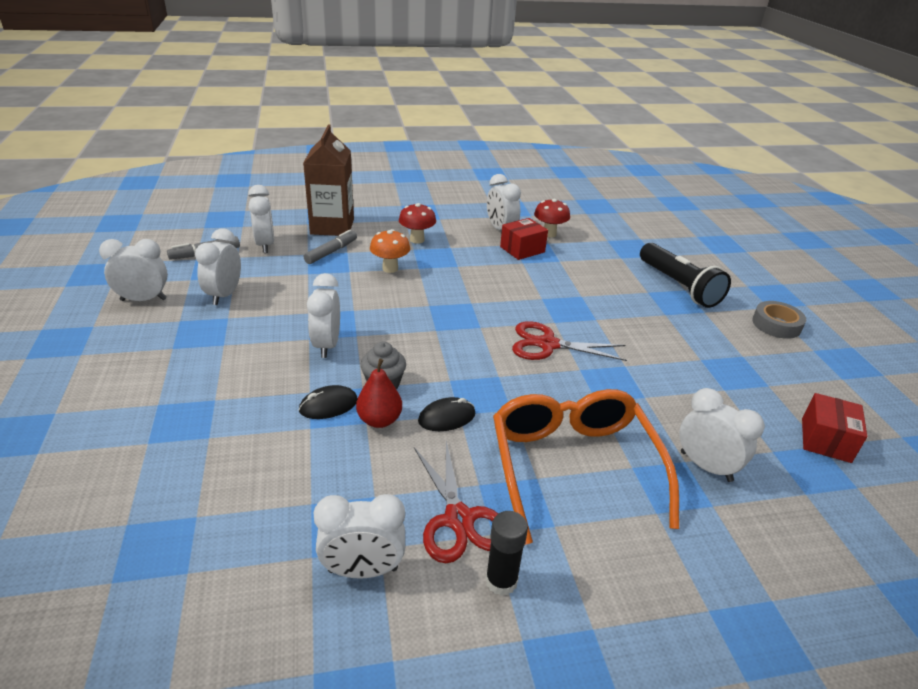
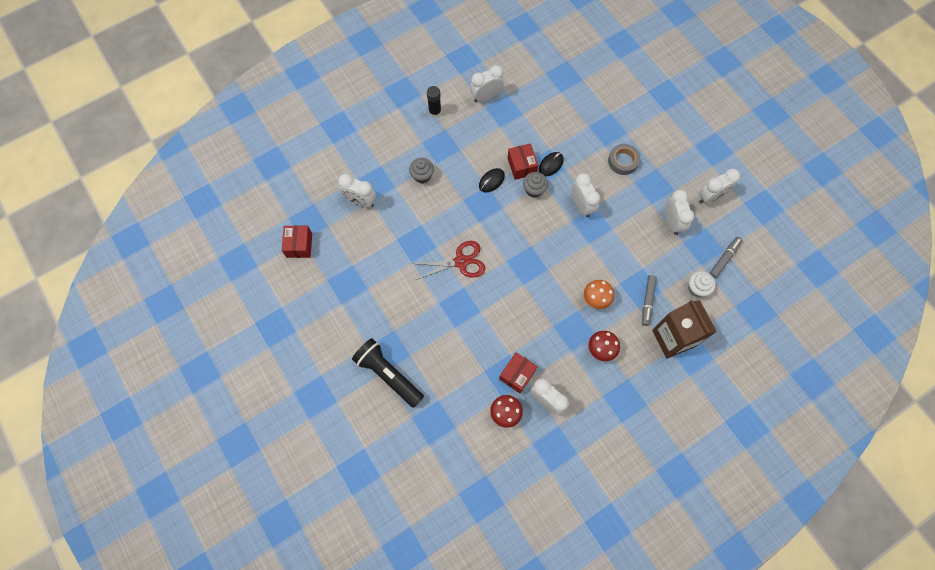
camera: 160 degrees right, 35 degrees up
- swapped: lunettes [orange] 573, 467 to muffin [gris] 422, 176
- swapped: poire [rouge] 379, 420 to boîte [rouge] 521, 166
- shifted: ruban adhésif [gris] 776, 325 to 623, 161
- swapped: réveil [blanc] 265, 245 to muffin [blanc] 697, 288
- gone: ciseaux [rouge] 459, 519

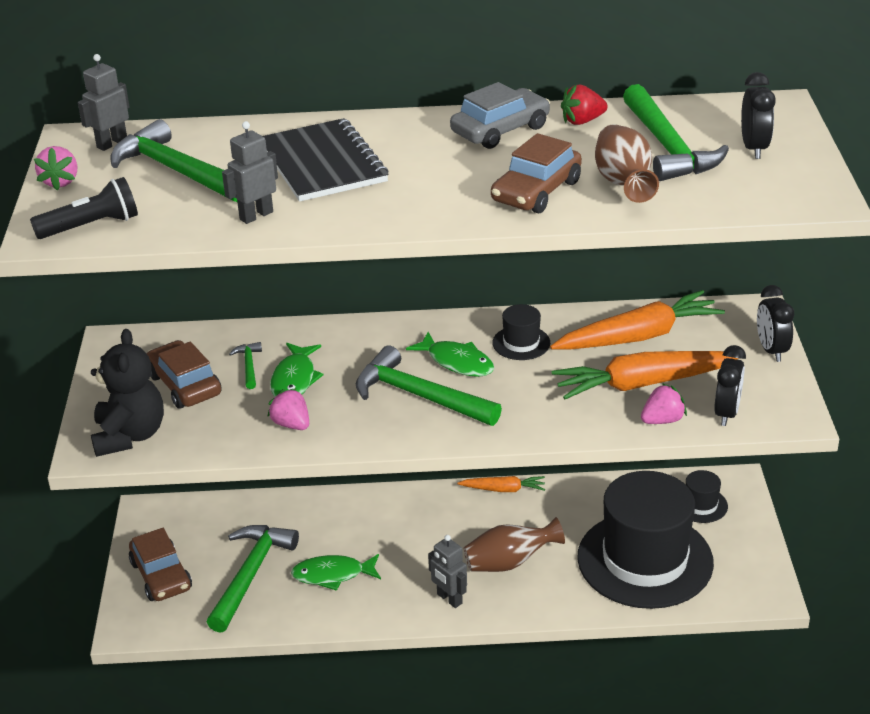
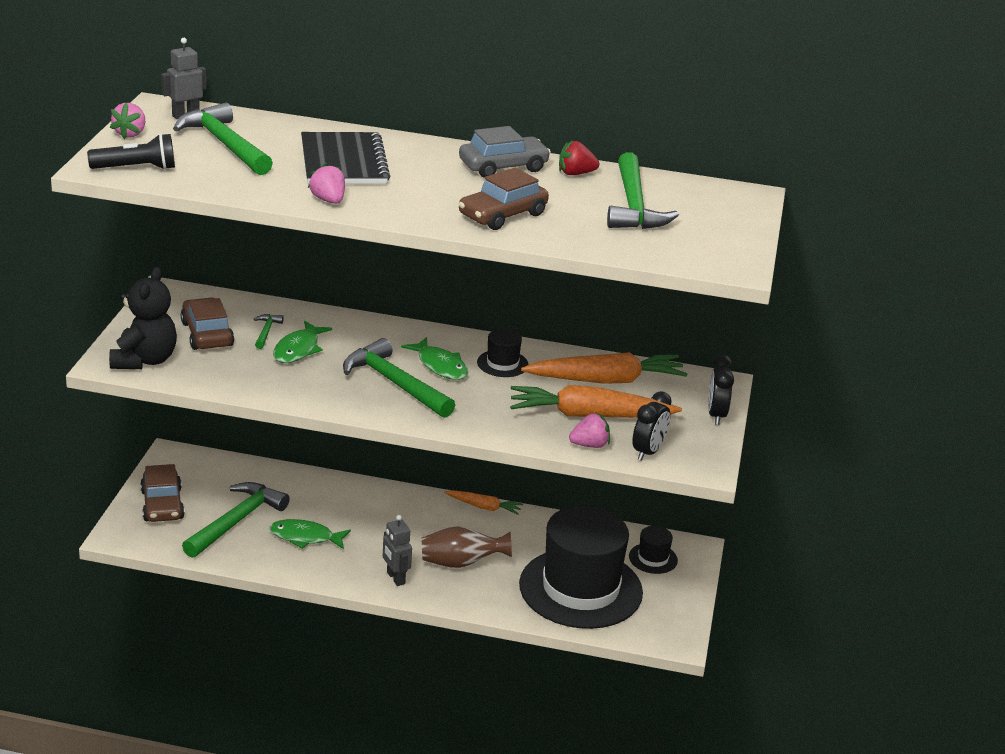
camera: 10 degrees right, 5 degrees down
- shifted: fraise [rose] 291, 424 to 328, 200
- gone: robot [gris] 256, 215
- gone: vase [marron] 623, 184
- gone: réveil [noir] 754, 148

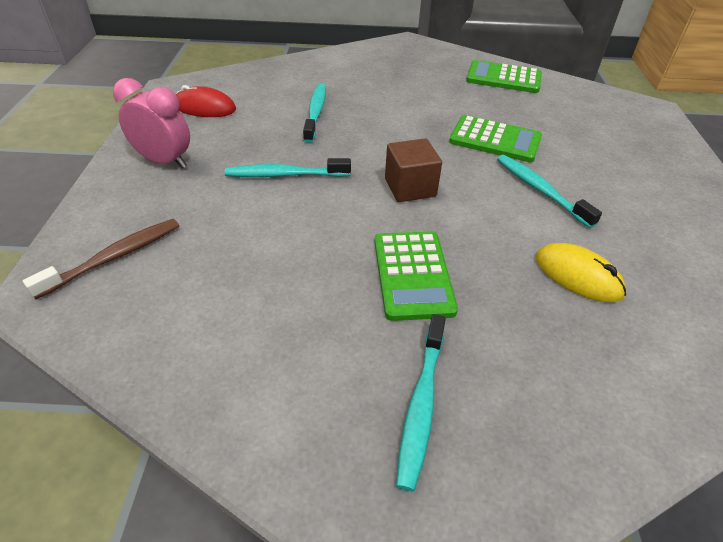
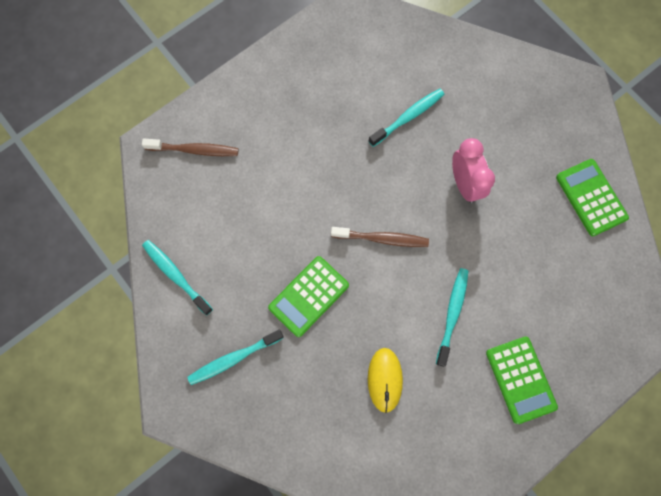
camera: 50 degrees right, 30 degrees up
- shifted: brosse à dents [turquoise] 285, 175 to 176, 276
- swapped: cube [marron] 410, 187 to brosse à dents [marron] 382, 239
- shifted: réveil [rose] 164, 161 to 464, 184
- shifted: calculatrice [vert] 495, 140 to 520, 379
- gone: souris [rouge] 205, 107

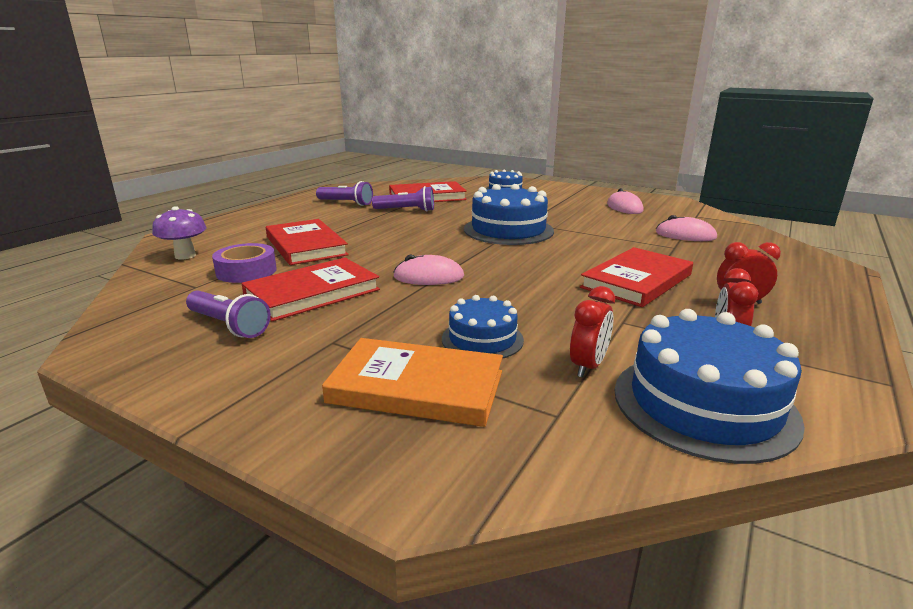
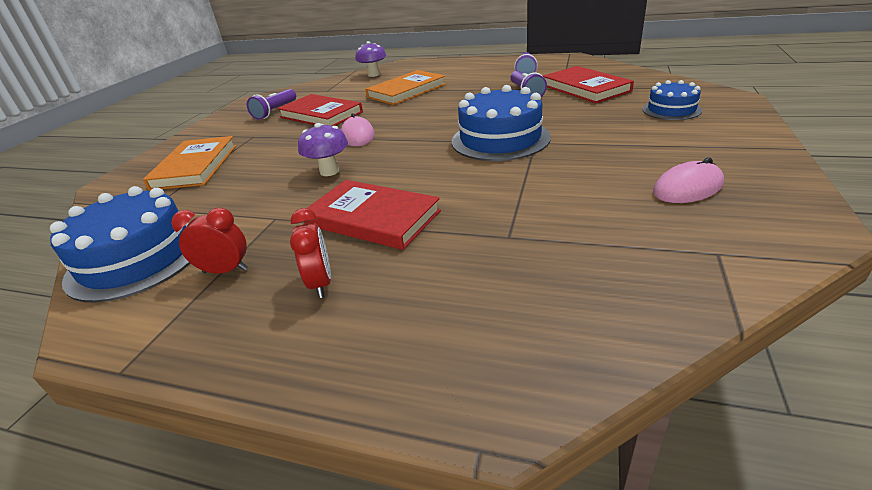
camera: 80 degrees right, 10 degrees up
- new: champignon [violet] 329, 171
- repainted: livre [rouge] 305, 246 to livre [orange] 406, 91
- gone: ruban adhésif [violet] 246, 271
- gone: gâteau [bleu] 482, 339
- gone: réveil [rouge] 588, 366
- gone: souris [rose] 685, 235

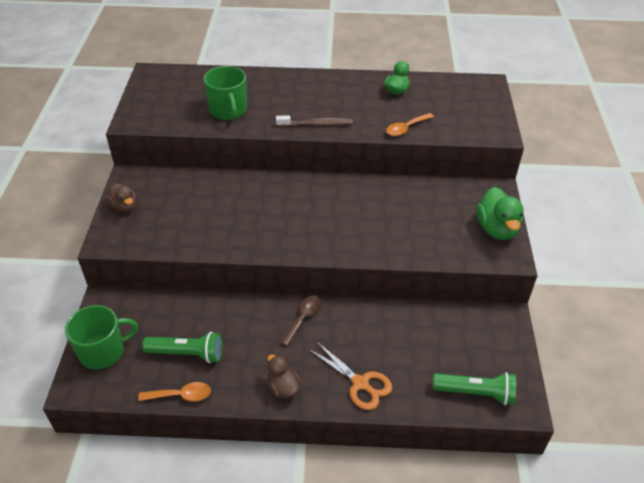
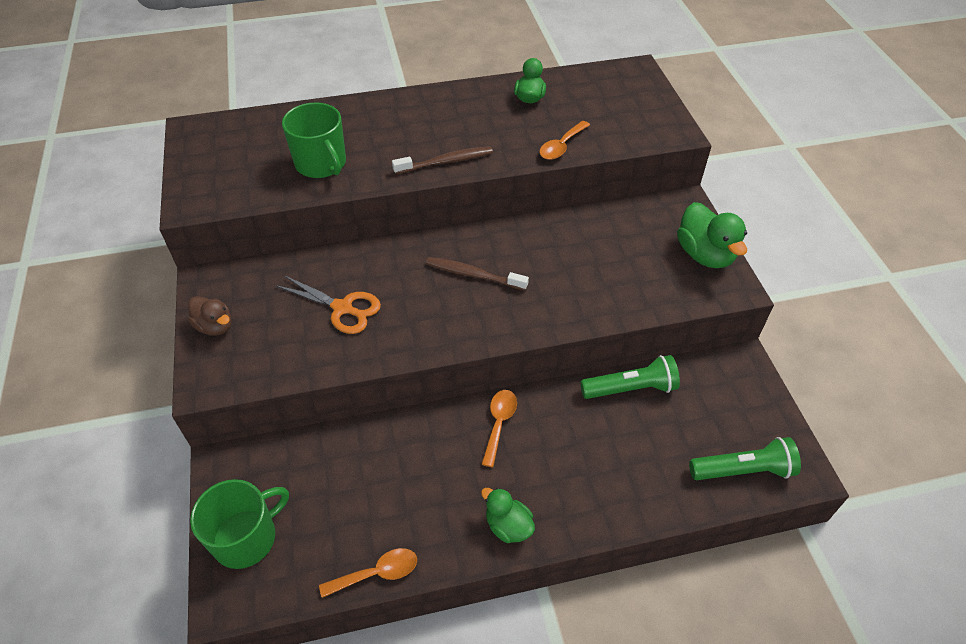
camera: 15 degrees left, 5 degrees up
- shifted: ciseaux [orange] 360, 383 to 342, 308
- new: brosse à dents [marron] 474, 275
- repainted: cuillère [marron] 303, 318 to cuillère [orange] 499, 423
- repainted: canard [marron] 283, 388 to canard [vert] 508, 526
- shifted: lampe de poche [vert] 187, 353 to 630, 388

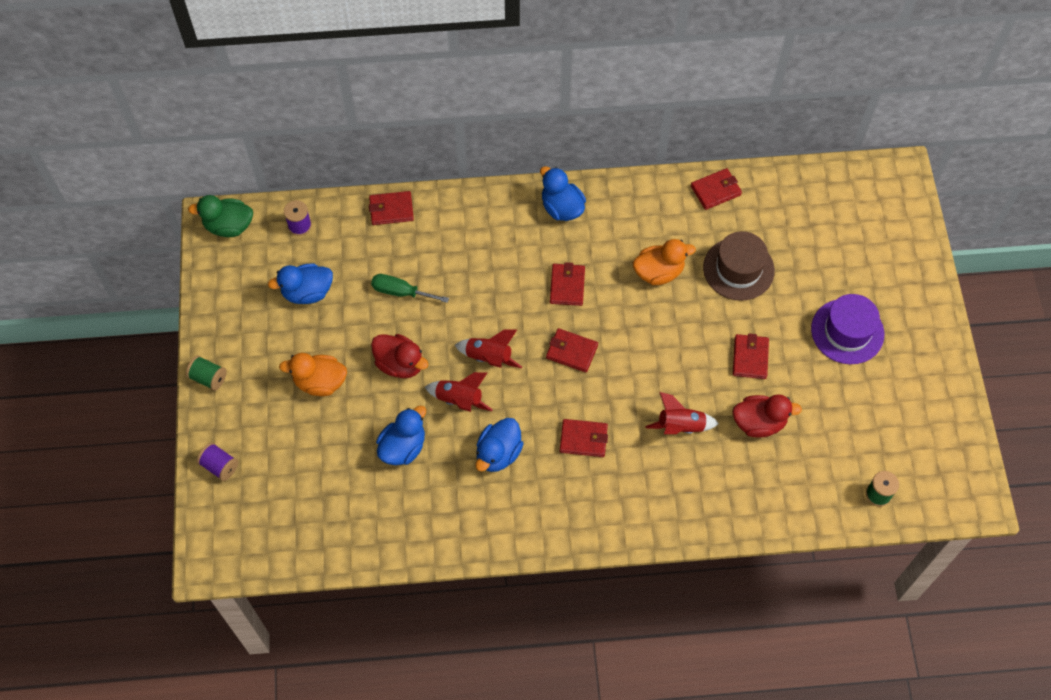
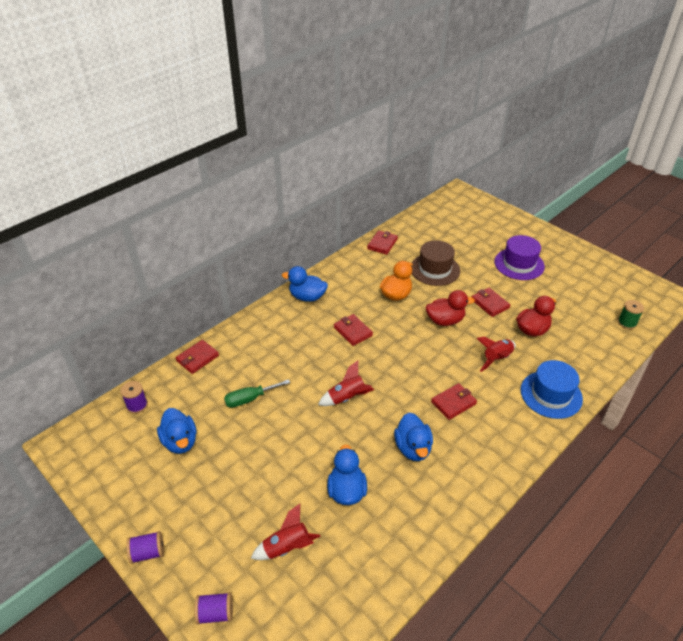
camera: 40 degrees left, 20 degrees down
- repainted: bobine [vert] 208, 378 to bobine [violet] 148, 553
- rotated: canard [bleu] 307, 292 = 180, 441 60 degrees counterclockwise
- shifted: fusée [rouge] 459, 400 to 287, 547
- shifted: canard [rouge] 400, 364 to 445, 320
- new: chapeau [bleu] 551, 394
- gone: canard [vert] 229, 226
- gone: canard [orange] 320, 382
- gone: portefeuille [rouge] 571, 351

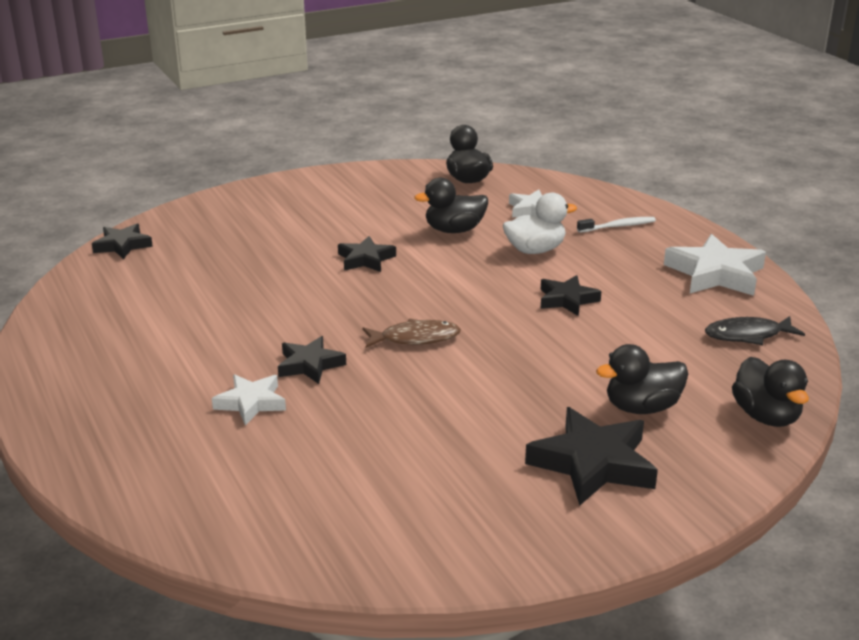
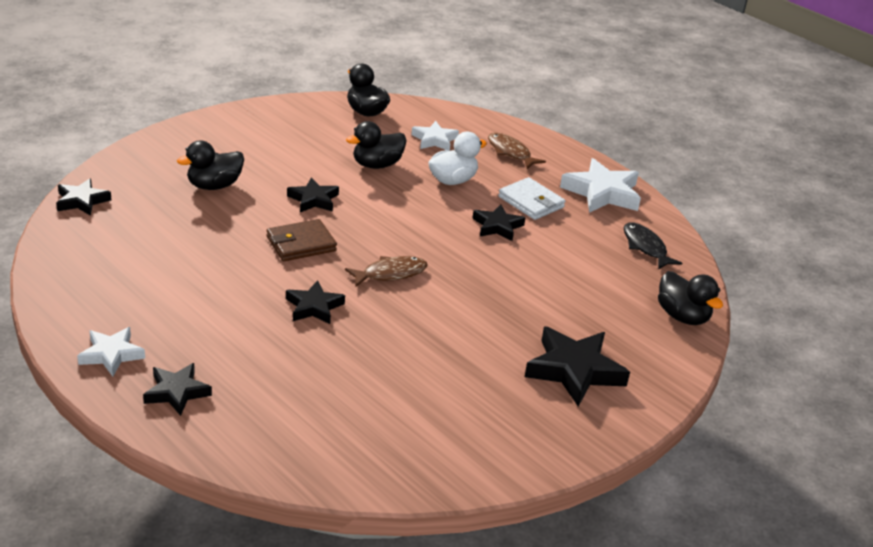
camera: 20 degrees left, 5 degrees up
- shifted: étoile [blanc] 251, 403 to 111, 355
- new: étoile [noir] 176, 392
- shifted: canard [noir] 642, 408 to 214, 186
- new: portefeuille [marron] 301, 244
- swapped: brosse à dents [blanc] 618, 226 to poisson [marron] 510, 152
- new: portefeuille [blanc] 531, 202
- rotated: poisson [noir] 748, 335 = 645, 247 90 degrees clockwise

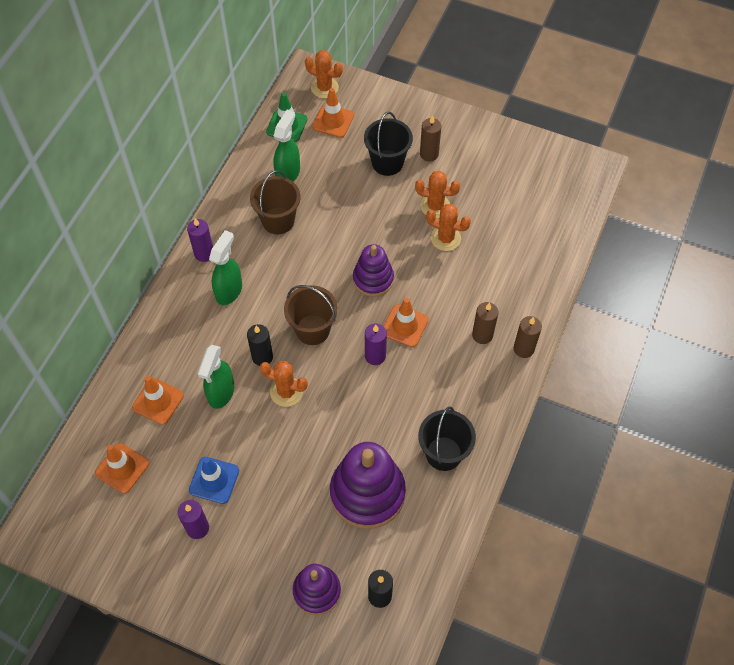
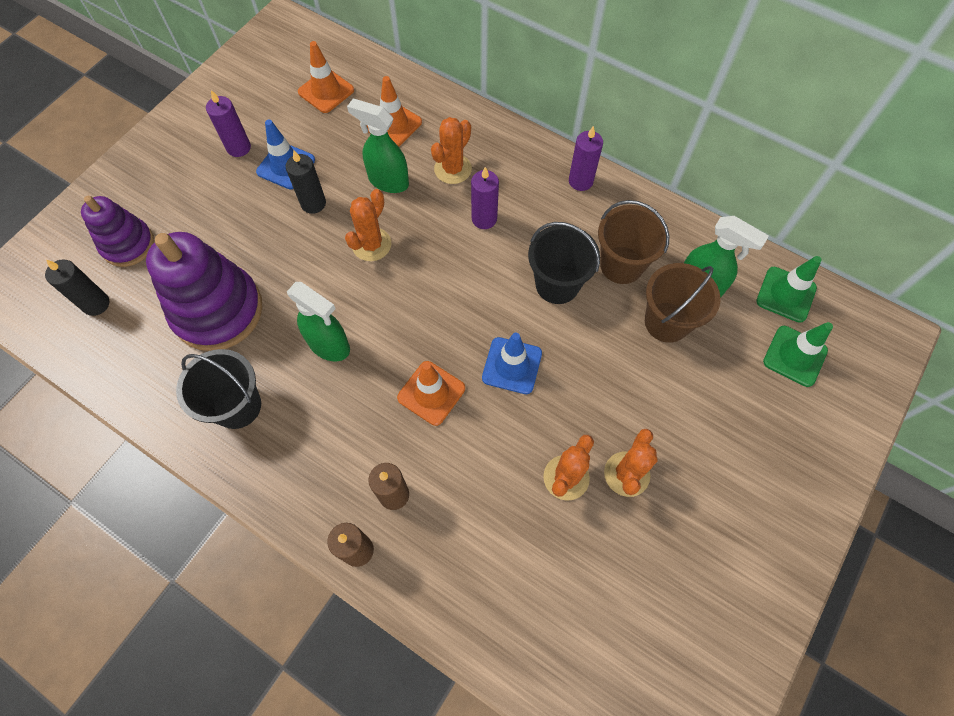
camera: 100 degrees right, 5 degrees up
- shifted: bougie [noir] 262, 357 to 313, 203
- shifted: vaporisateur [vert] 229, 291 to 329, 345
- shifted: cactus [orange] 324, 88 to 453, 169
- shifted: bougie [violet] 375, 356 to 484, 219
- swapped: jouet à empiler [violet] 373, 279 to cône de chantier [bleu] 512, 365
- shifted: seau [noir] 387, 163 to 557, 284
- shifted: seau [marron] 312, 330 to 667, 322
- repainted: cône de chantier [orange] 333, 121 to cône de chantier [vert] 795, 356
- gone: bougie [marron] 429, 154

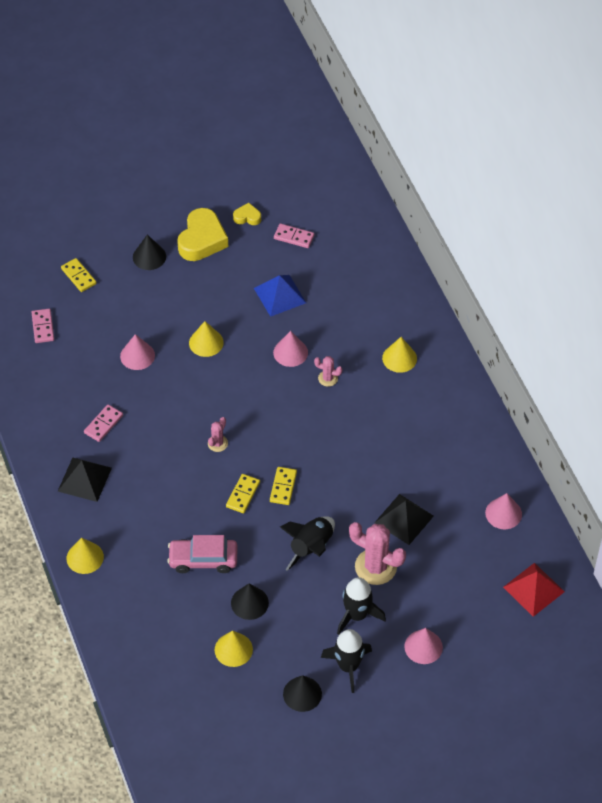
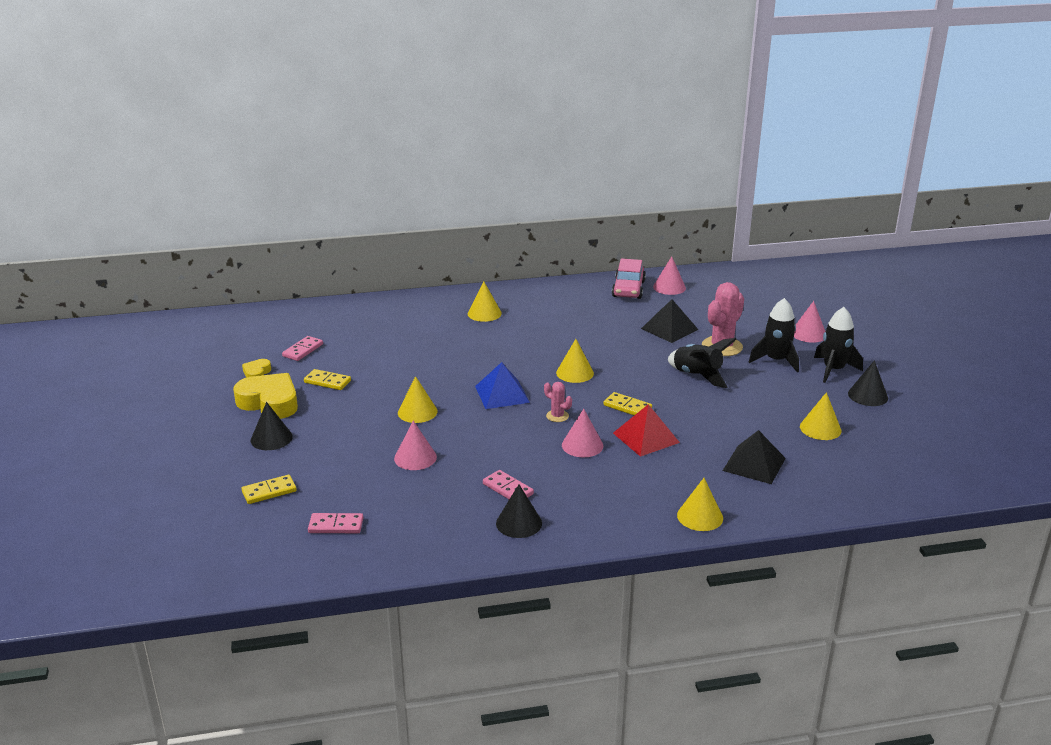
camera: 80 degrees left, 25 degrees down
- shifted: domino [jaune] 283, 487 to 327, 381
- shifted: pyramide [bleu] 280, 295 to 502, 394
- shifted: cône [noir] 249, 603 to 519, 523
- new: cône [jaune] 575, 373
- shifted: cône [rose] 290, 352 to 582, 445
- shifted: voiture [rose] 203, 559 to 628, 289
- shifted: pyramide [rouge] 533, 589 to 646, 437
- shifted: pyramide [noir] 84, 479 to 754, 464
- gone: cactus [rose] 328, 378

